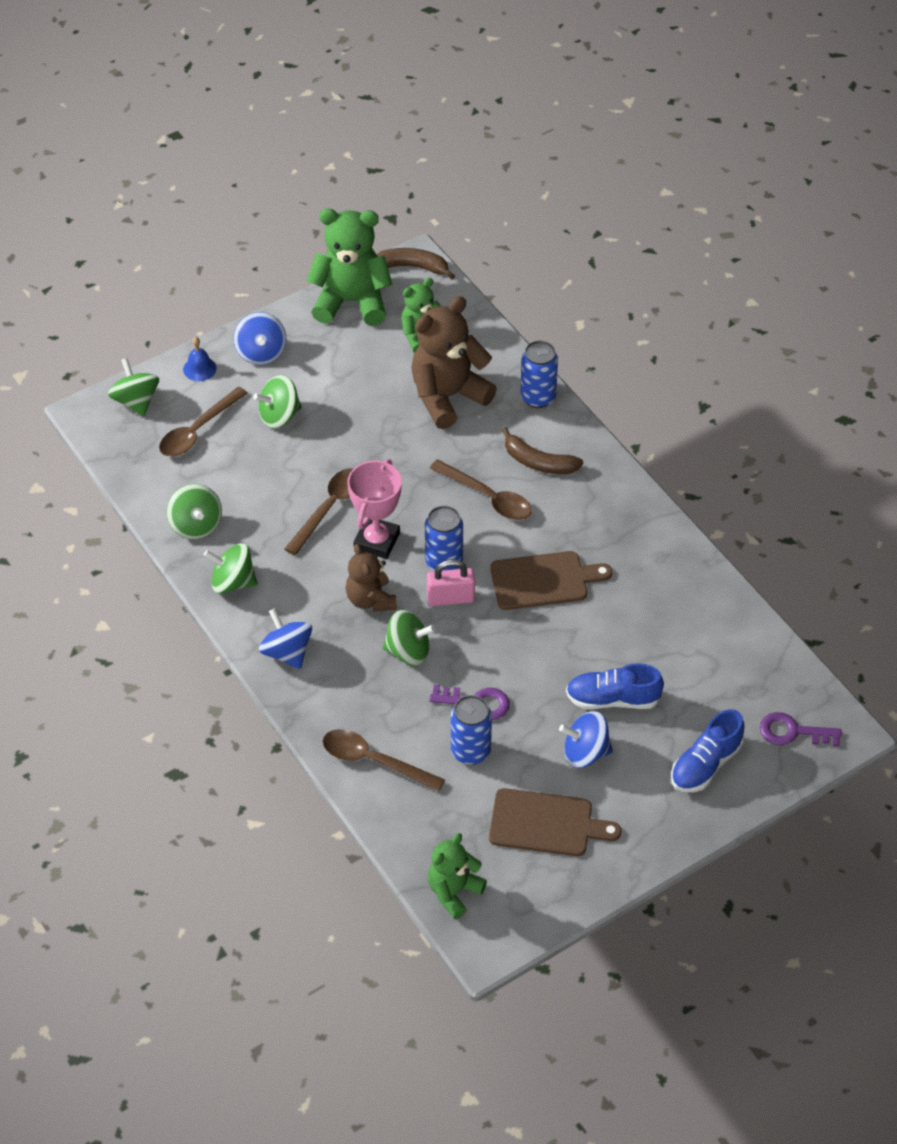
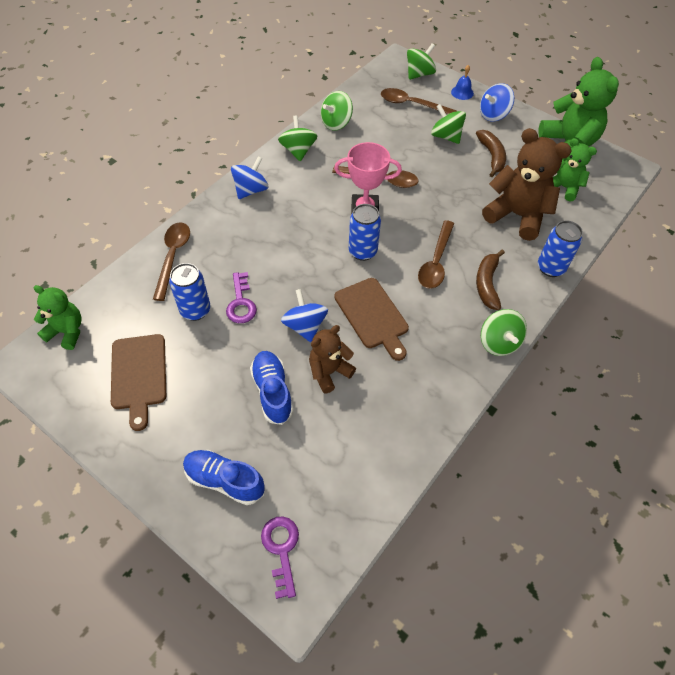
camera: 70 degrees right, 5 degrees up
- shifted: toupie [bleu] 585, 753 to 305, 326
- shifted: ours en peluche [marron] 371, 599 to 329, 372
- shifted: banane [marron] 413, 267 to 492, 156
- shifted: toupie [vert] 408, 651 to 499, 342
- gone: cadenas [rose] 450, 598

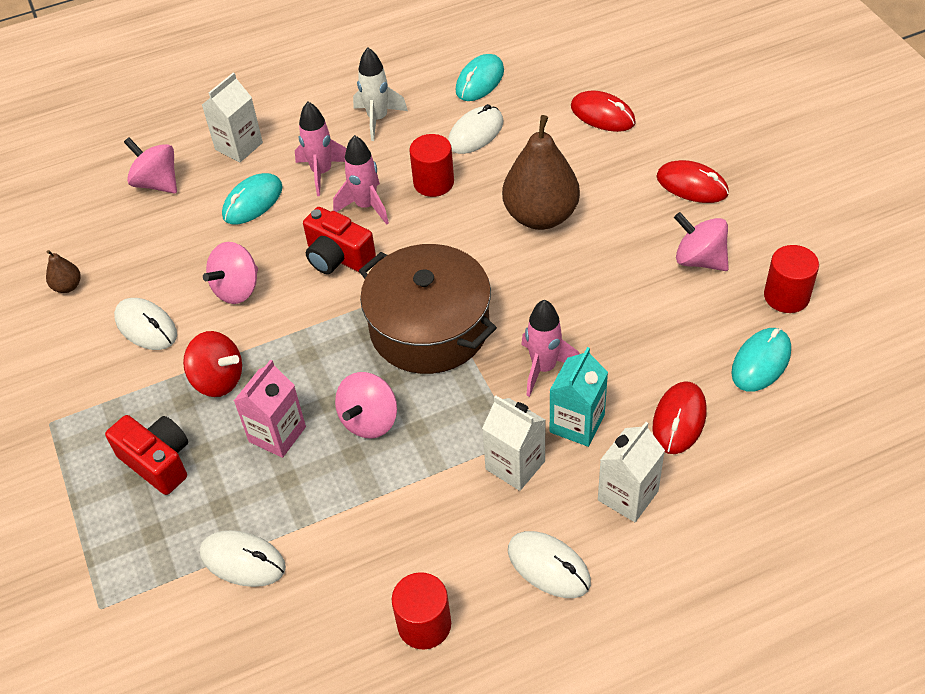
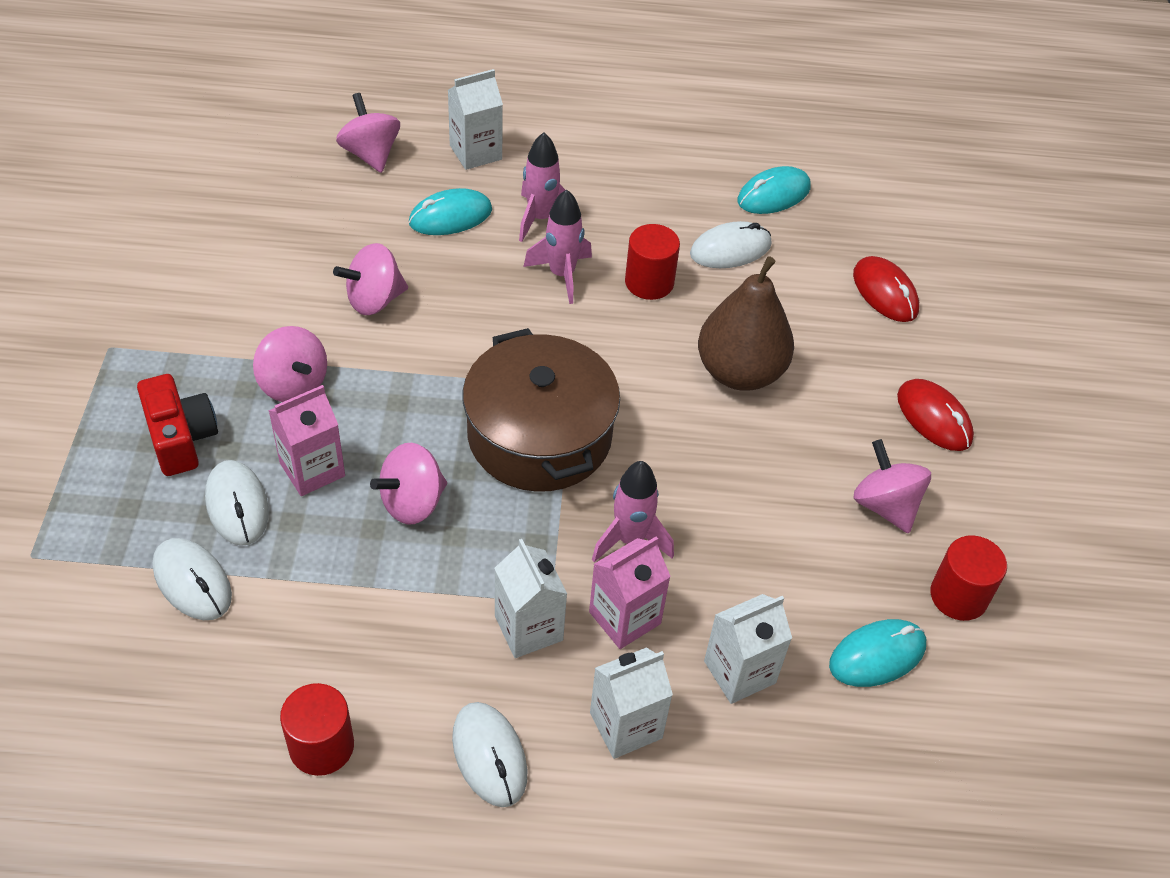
camera: 20 degrees right, 0 degrees up
- shifted: souris [blanc] 146, 326 to 237, 505
- repainted: toupie [rouge] 218, 380 to toupie [rose] 293, 384
- repainted: brique de lait [turquoise] 577, 423 to brique de lait [rose] 625, 618
- swapped: souris [rouge] 679, 420 to brique de lait [blanc] 739, 672
- gone: poire [marron] 68, 286
- gone: appareil photo [rouge] 338, 257
- gone: fusée [blanc] 378, 119

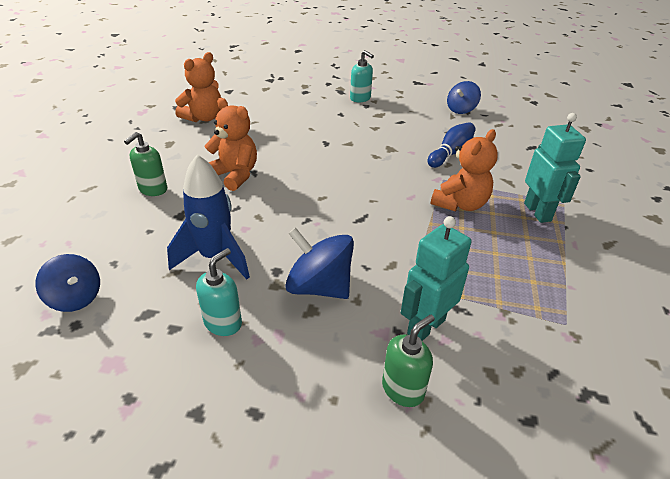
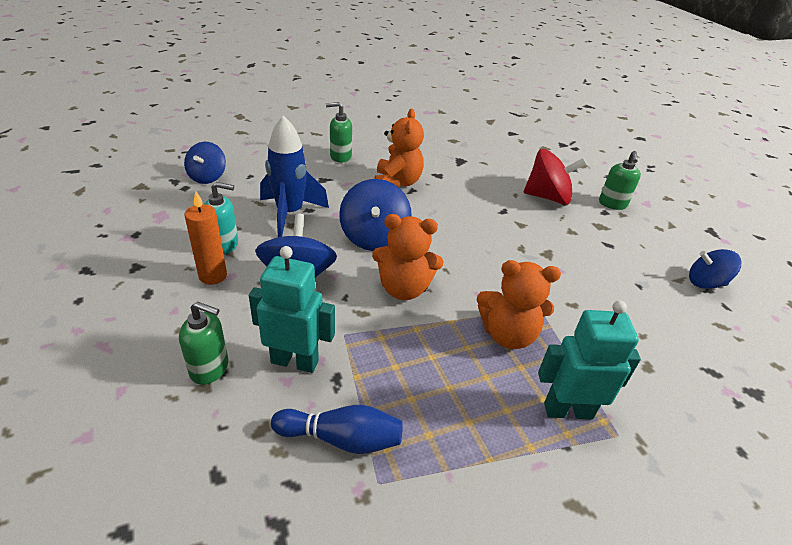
camera: 55 degrees right, 0 degrees up
- new: bougie [orange] 213, 276
- shifted: quille [bleu] 451, 153 to 341, 439
- new: toupie [bleu] 374, 237
- shifted: ours en peluche [orange] 203, 118 to 403, 289
- new: toupie [rouge] 547, 197
- rotated: robot [turquoise] 537, 212 = 567, 410 135 degrees counterclockwise
- repainted: distributeur de savon [turquoise] 360, 98 to distributeur de savon [vert] 612, 204

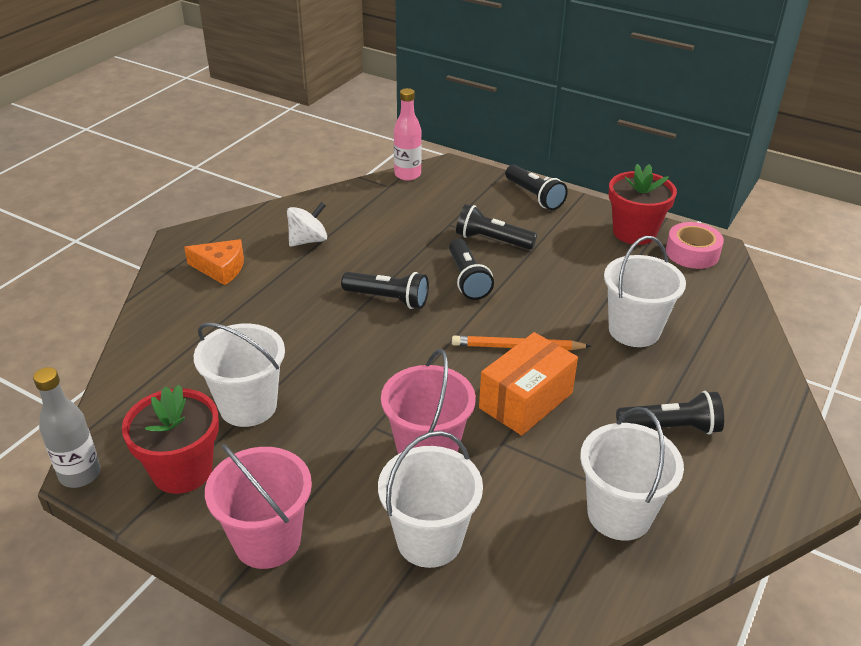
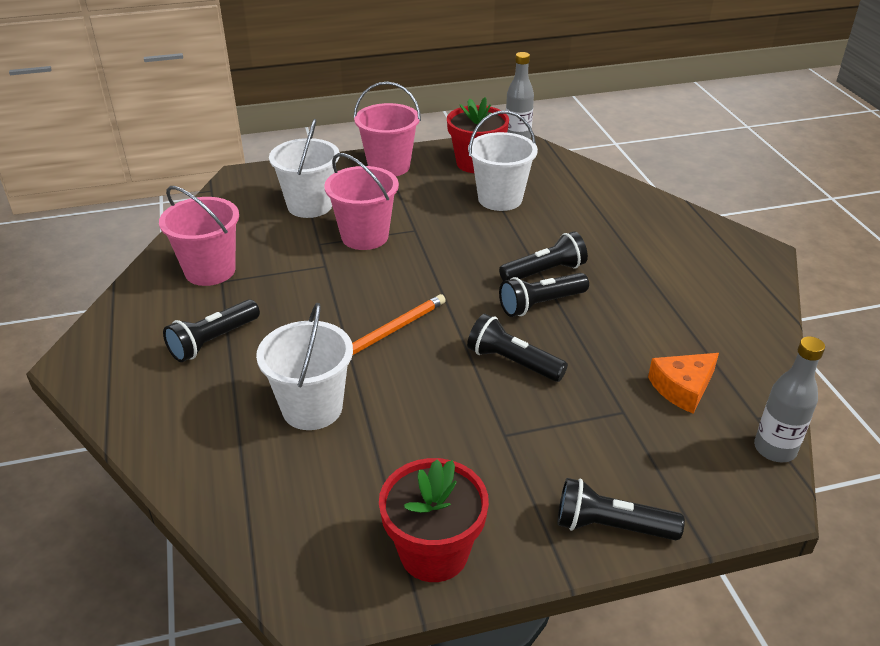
camera: 135 degrees right, 0 degrees up
- repainted: seau [blanc] 619, 514 to seau [rose] 210, 271
- shifted: lampe de poche [noir] 492, 240 to 544, 272
- shifted: fromage [orange] 221, 268 to 683, 388
- repainted: bouteille [rose] 407, 175 to bouteille [gris] 774, 449
- gone: toupie [blanc] 308, 240
- gone: boîte [orange] 526, 400
- gone: ruban adhésif [rose] 692, 253

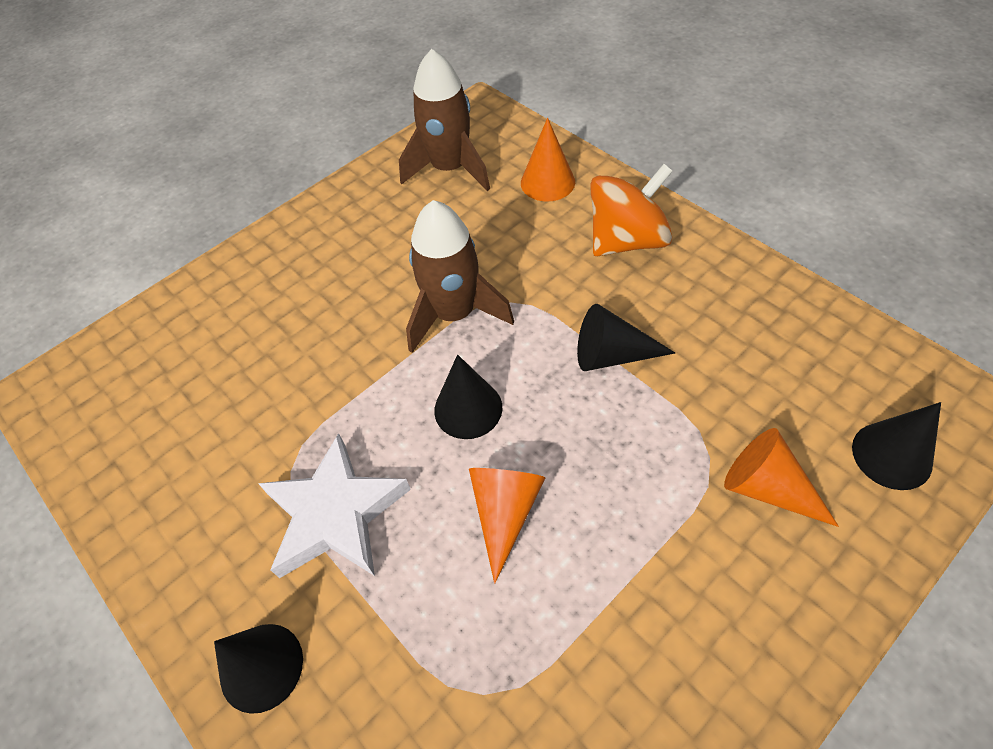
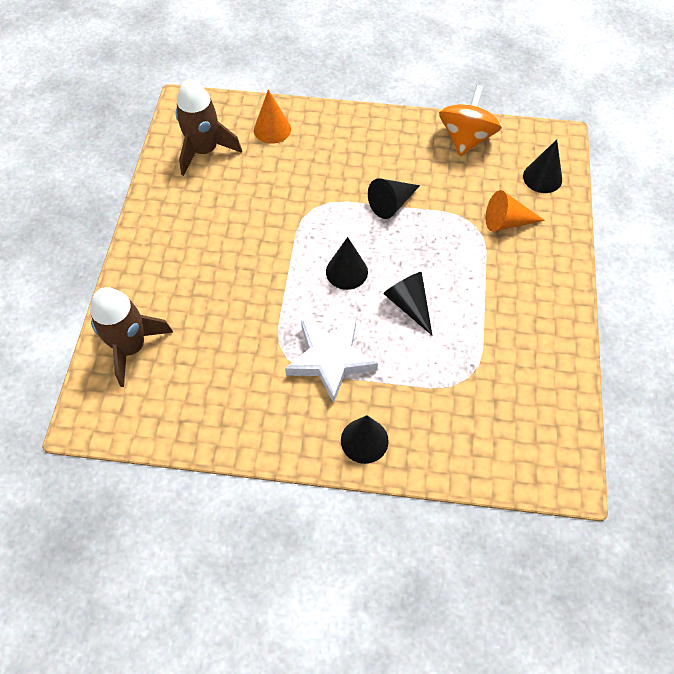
camera: 45 degrees left, 5 degrees up
- shifted: fusée [marron] 454, 314 to 131, 347
- repainted: cône [orange] 505, 512 to cône [noir] 409, 305
- shifted: toupie [orange] 627, 240 to 466, 139

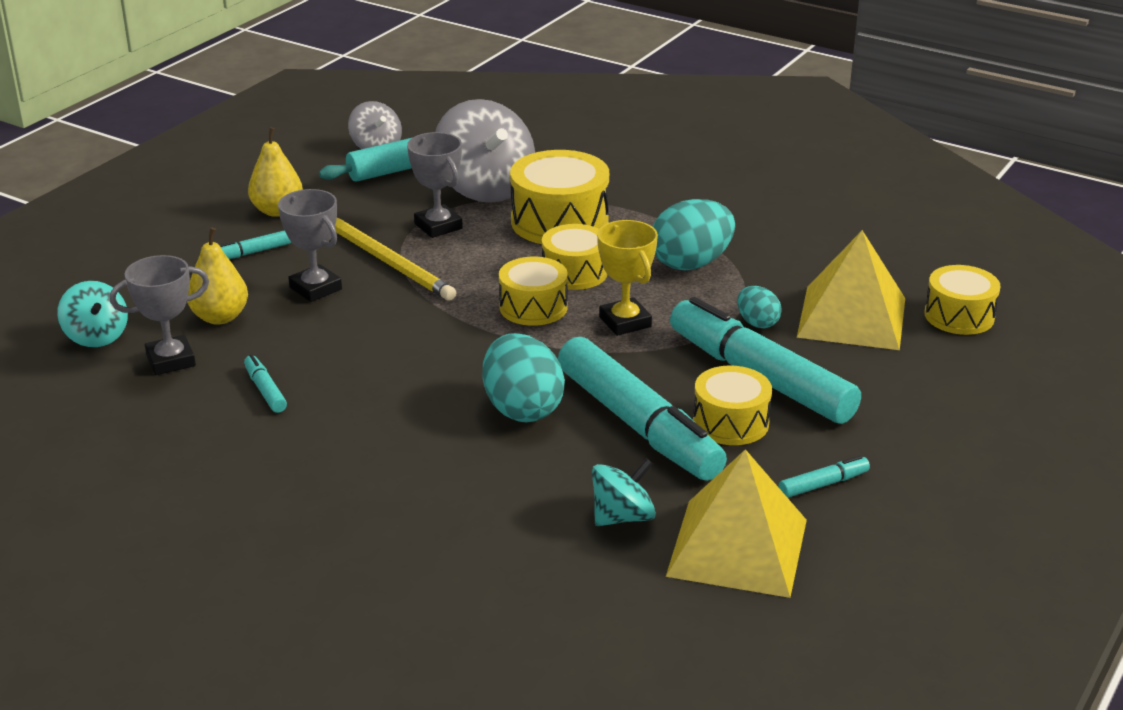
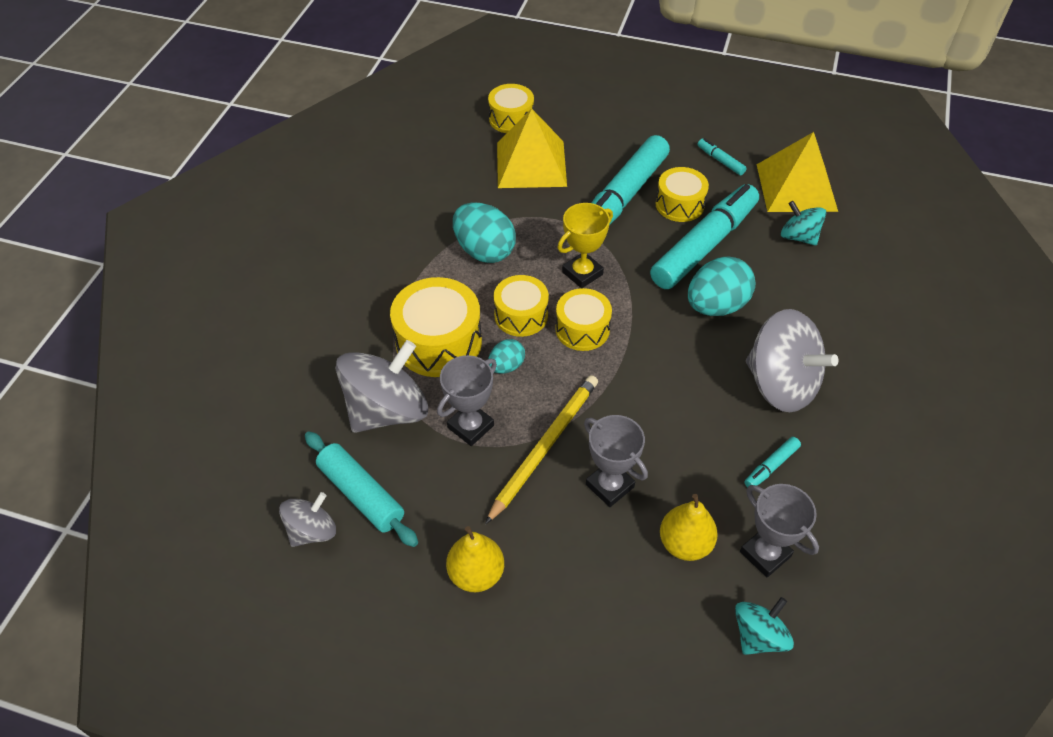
camera: 105 degrees left, 20 degrees up
- shifted: œuf [turquoise] 757, 323 to 506, 366
- rotated: trophée [gris] 315, 288 = 609, 486 75 degrees counterclockwise
- new: toupie [gris] 780, 384
- gone: feutre [turquoise] 252, 252

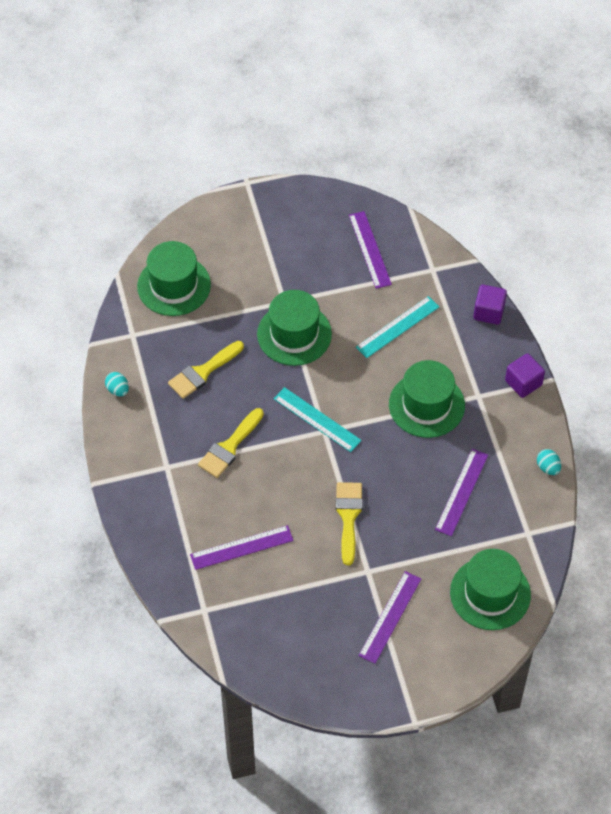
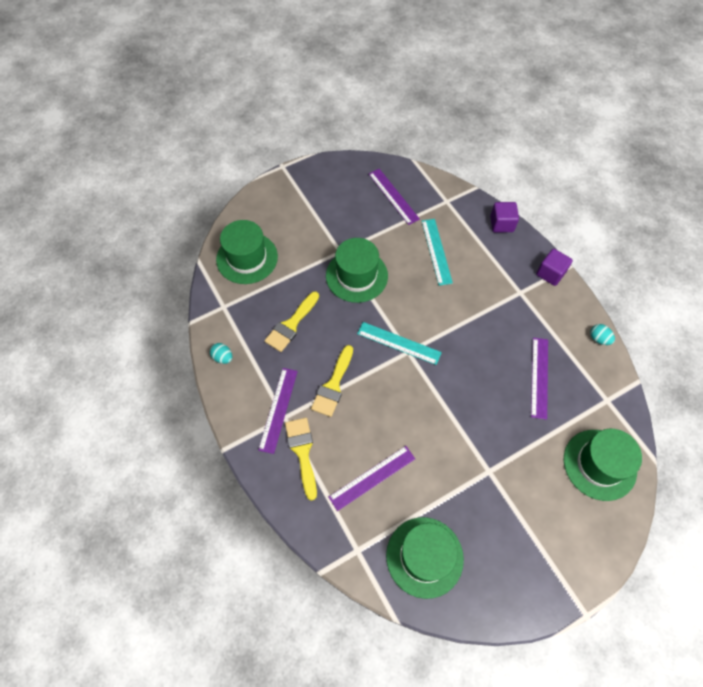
camera: 15 degrees left, 5 degrees up
- shifted: règle [violet] 390, 617 to 278, 409
- shifted: pinceau [jaune] 348, 517 to 302, 452
- shifted: chapeau [vert] 426, 405 to 424, 557
- rotated: règle [turquoise] 397, 327 = 436, 251 45 degrees counterclockwise

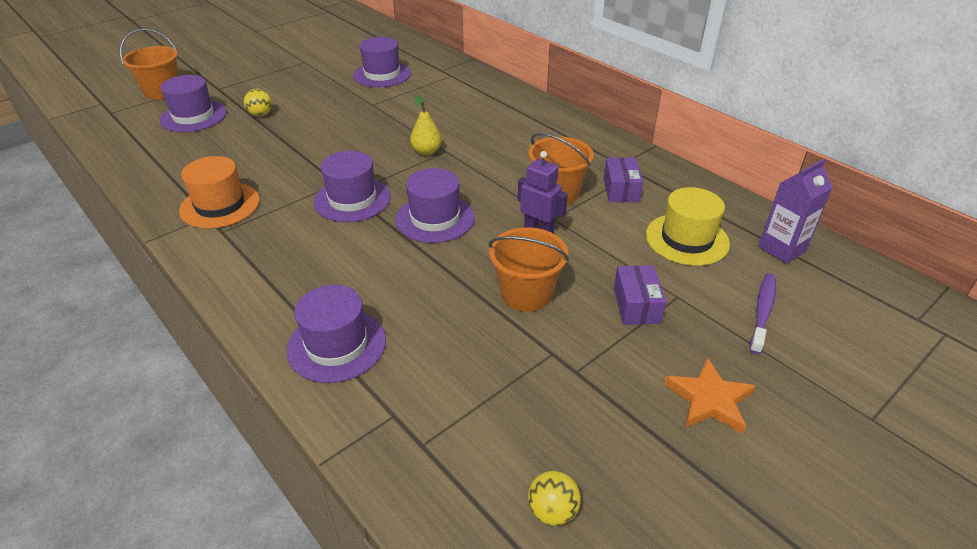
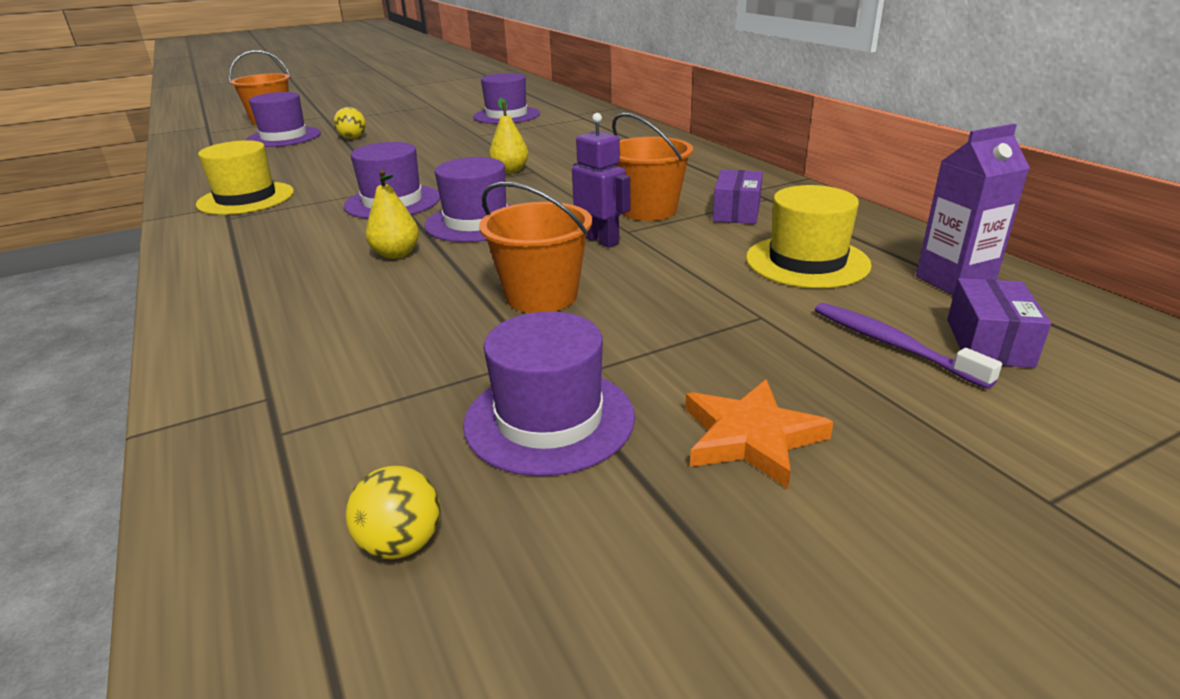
camera: 15 degrees right, 10 degrees down
- repainted: chapeau [orange] 220, 205 to chapeau [jaune] 246, 198
- new: poire [jaune] 396, 254
- shifted: chapeau [violet] 336, 345 to 549, 419
- rotated: brosse à dents [violet] 762, 312 = 892, 345 75 degrees counterclockwise
- shifted: boîte [violet] 636, 305 to 988, 342

